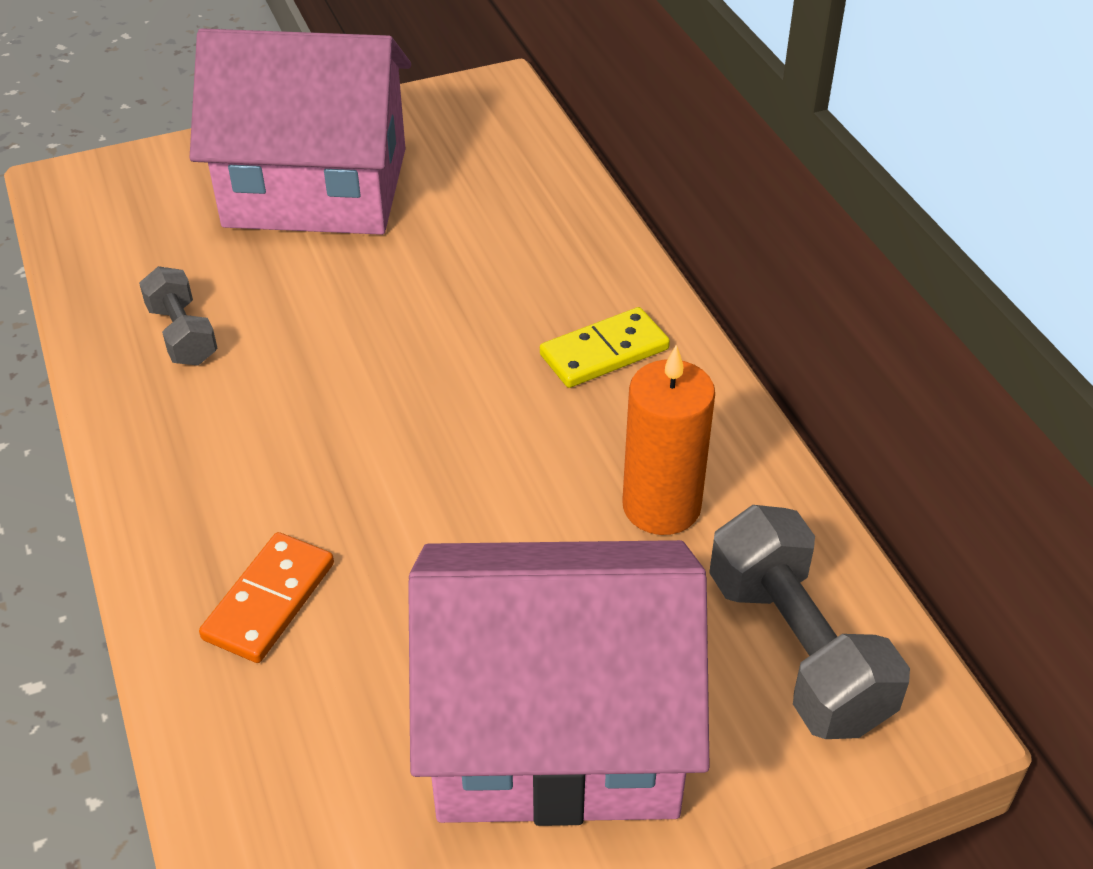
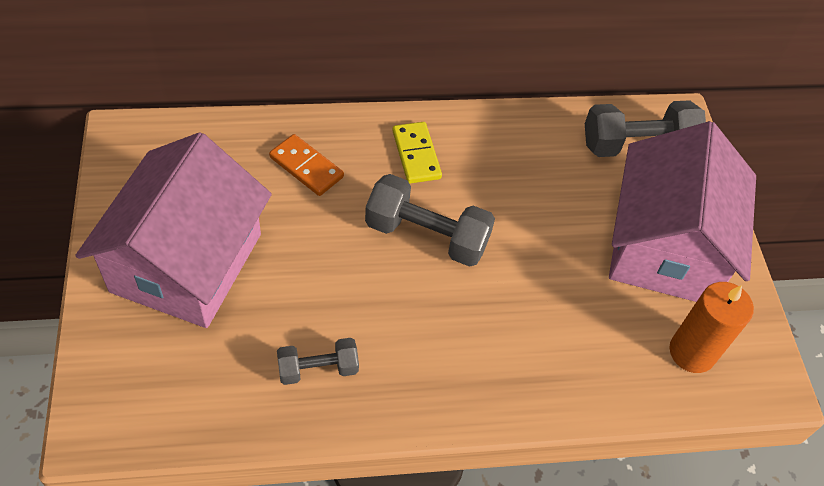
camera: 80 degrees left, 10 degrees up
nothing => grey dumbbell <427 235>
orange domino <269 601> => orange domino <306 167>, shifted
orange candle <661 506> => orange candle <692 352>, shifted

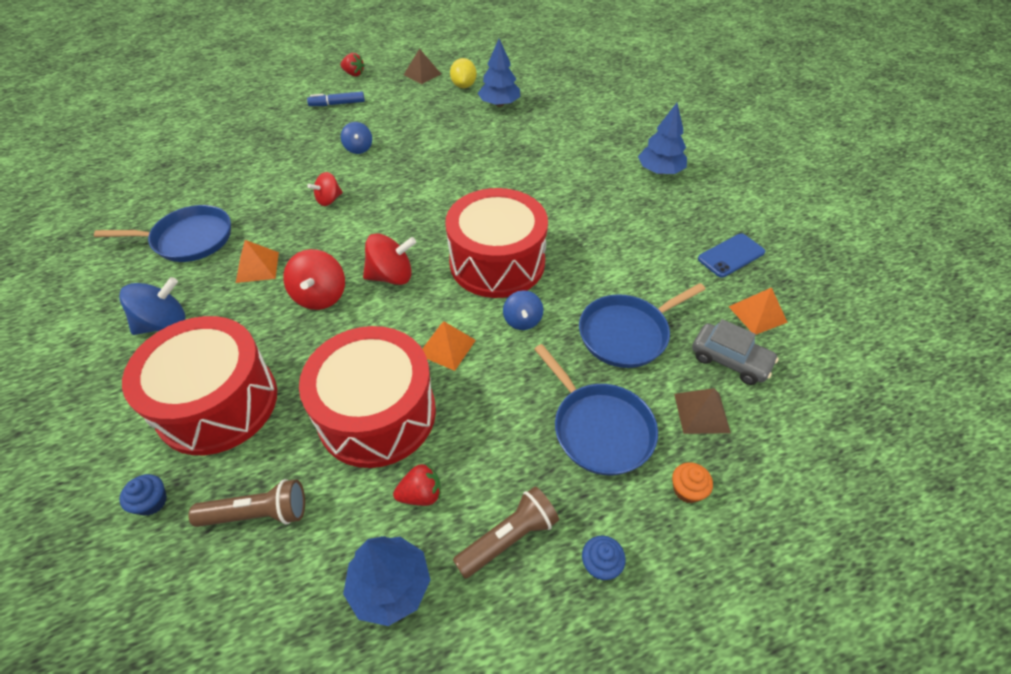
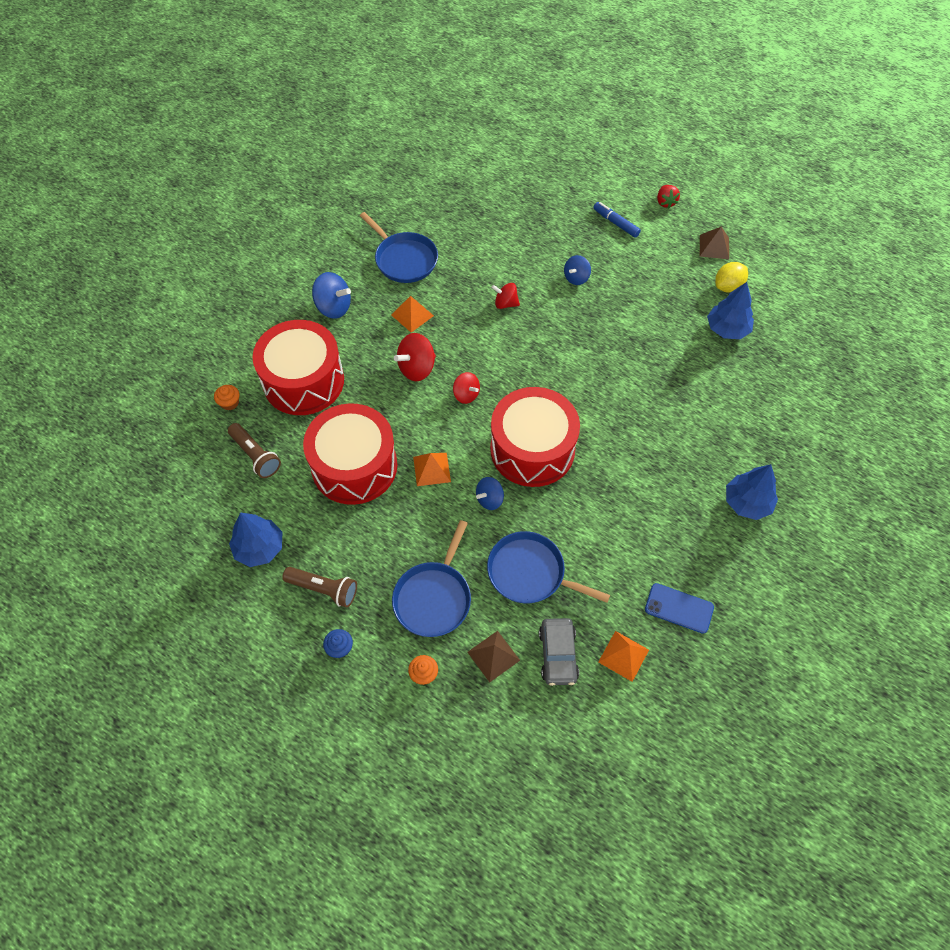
camera: 55 degrees right, 10 degrees up
red strawberry <421 494> => nothing
blue cupcake <152 502> => orange cupcake <230 403>
red spinning top <391 276> => red spinning top <466 395>, x0.65

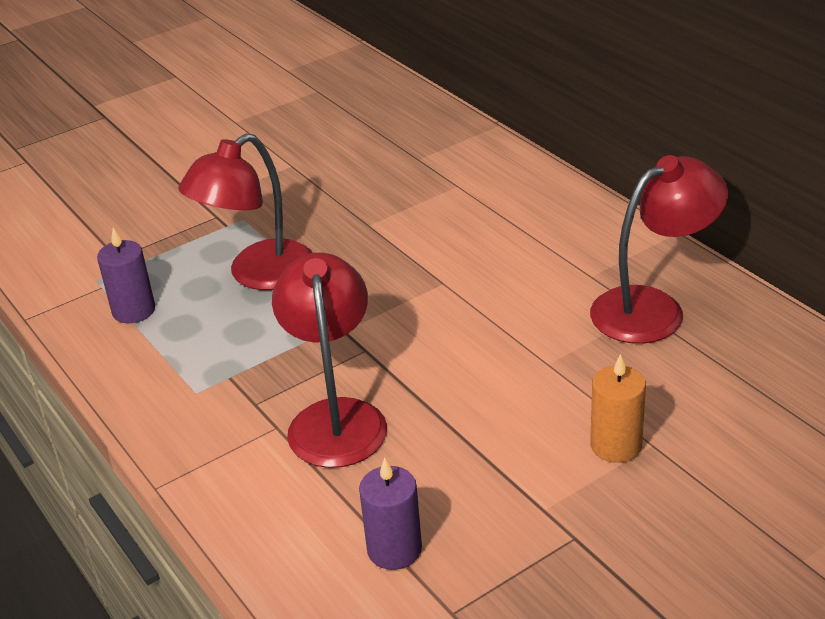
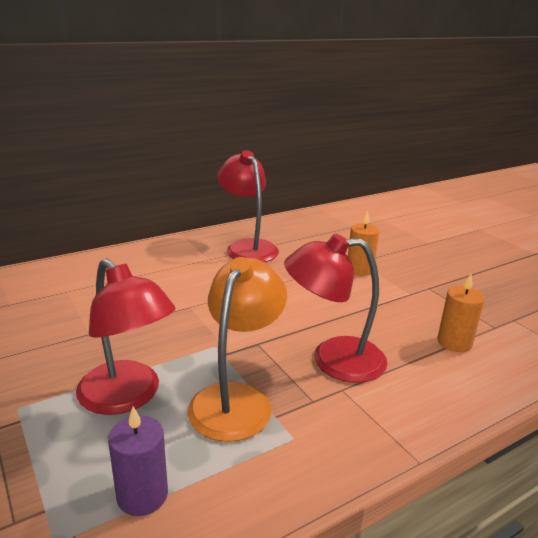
camera: 90 degrees left, 10 degrees down
nothing => orange lamp <236 399>
purple candle <394 549> => orange candle <454 342>

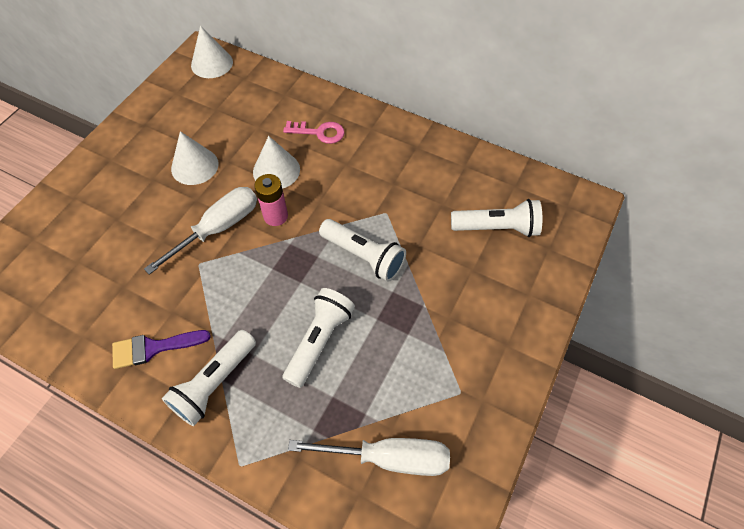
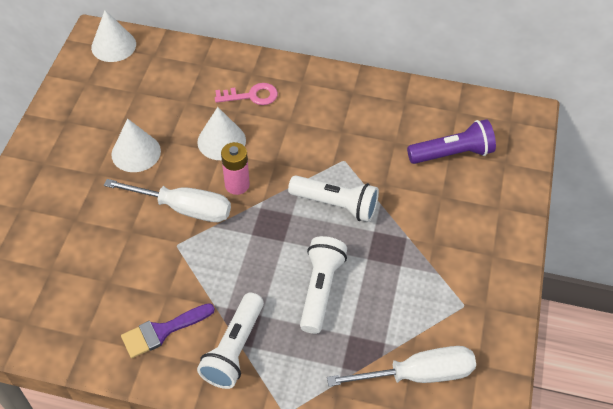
camera: 15 degrees left, 5 degrees down
white flashlight <497 228> => purple flashlight <452 153>
white screwdriver <218 229> => white screwdriver <183 208>, 75 degrees clockwise

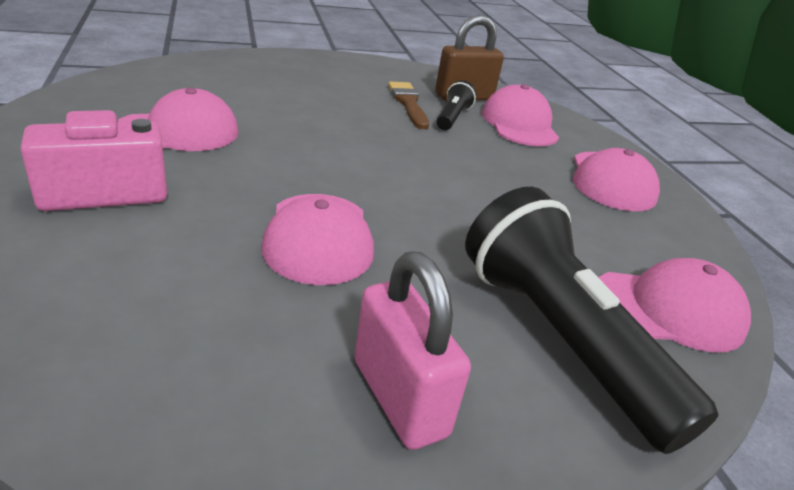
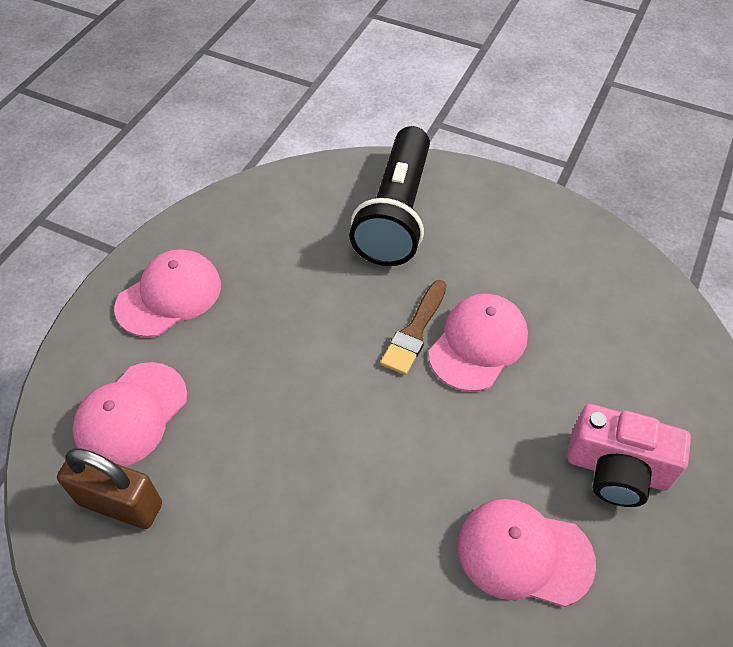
camera: 135 degrees left, 20 degrees up
pink padlock <399 397> => nothing
black flashlight <452 118> => nothing
pink cap <668 310> => nothing
brown brush <408 103> => brown brush <415 331>, shifted

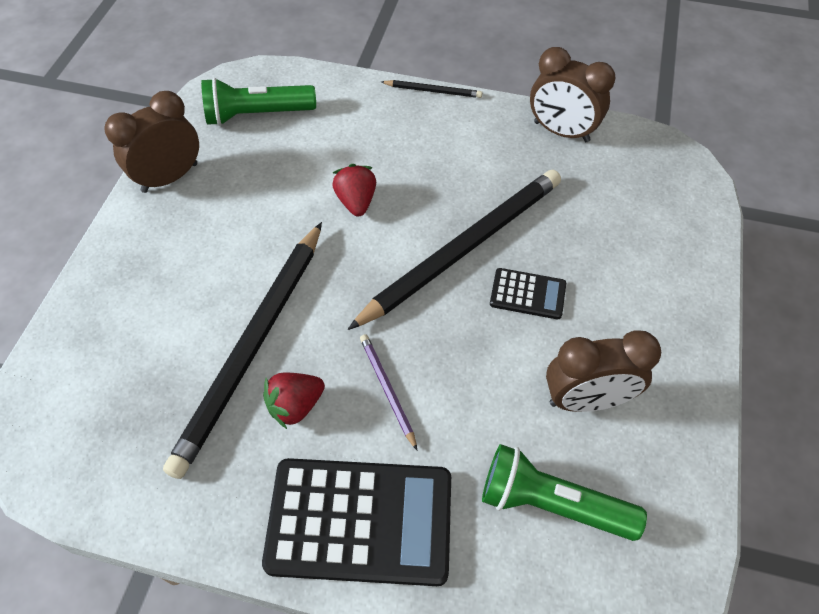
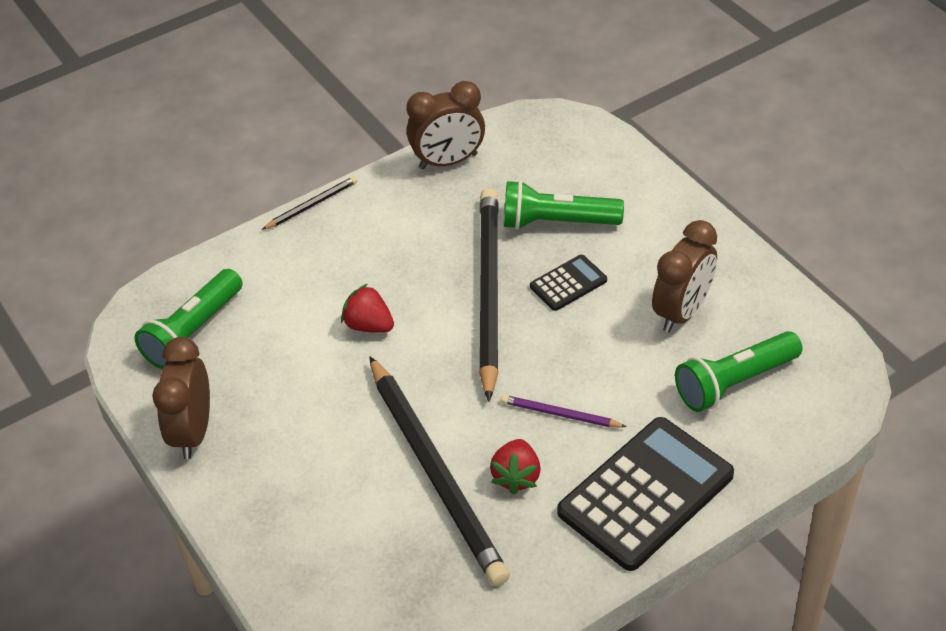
camera: 45 degrees left, 10 degrees down
nothing => green flashlight <557 222>

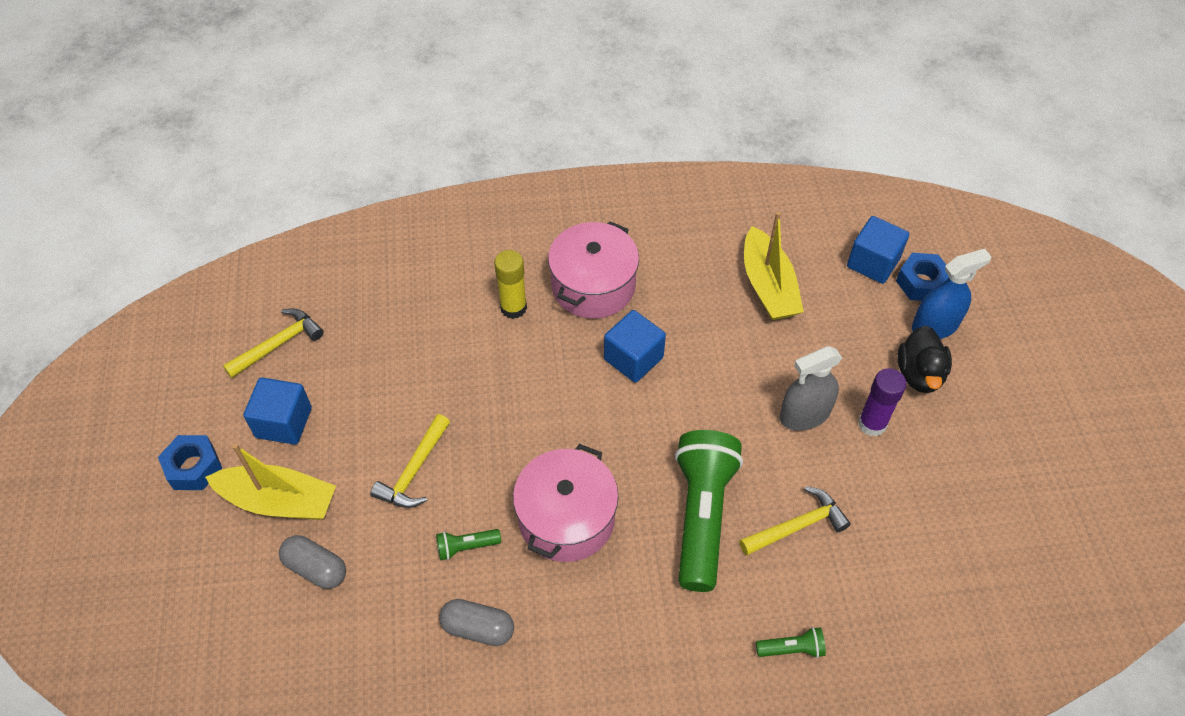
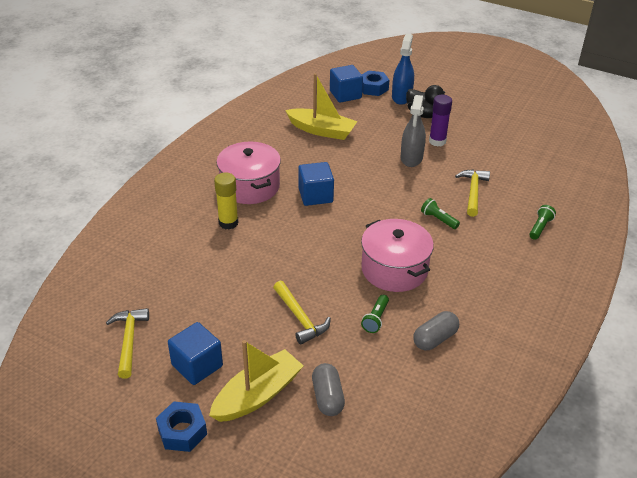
camera: 55 degrees left, 15 degrees down
grey capsule <316 568> => grey capsule <327 397>, 75 degrees counterclockwise
green flashlight <702 515> => green flashlight <438 219>, x0.41

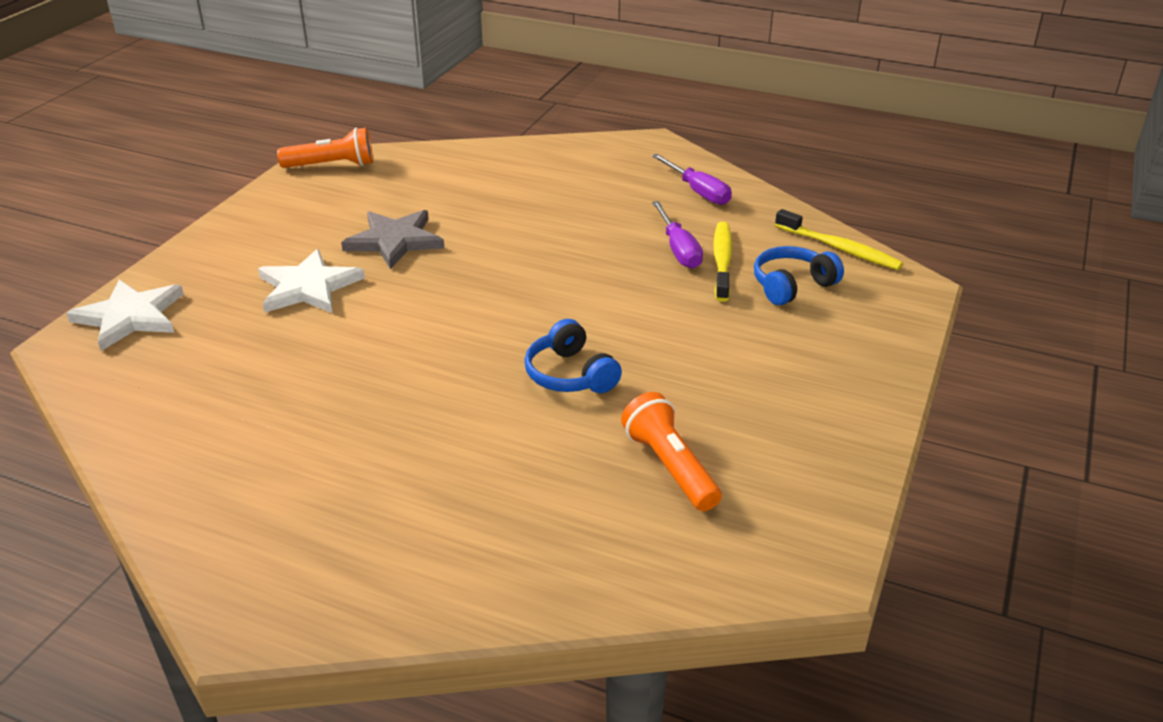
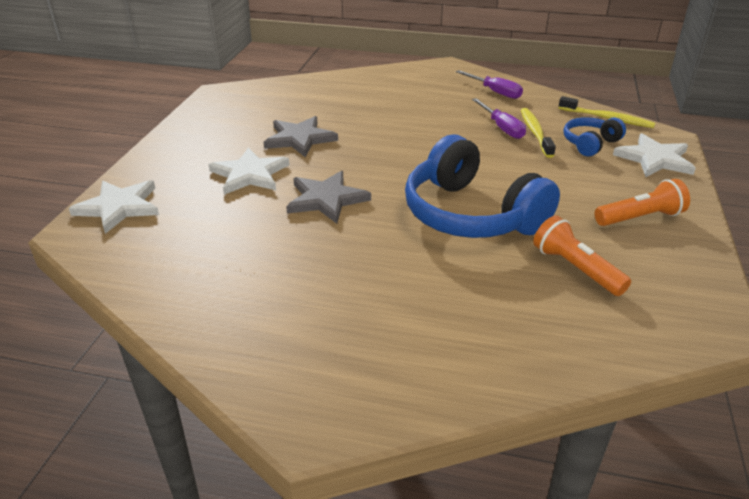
camera: 10 degrees left, 0 degrees up
nothing => grey star <326 199>
nothing => white star <655 159>
orange flashlight <332 165> => orange flashlight <640 218>, shifted
blue headphones <570 375> => blue headphones <471 214>, x2.03

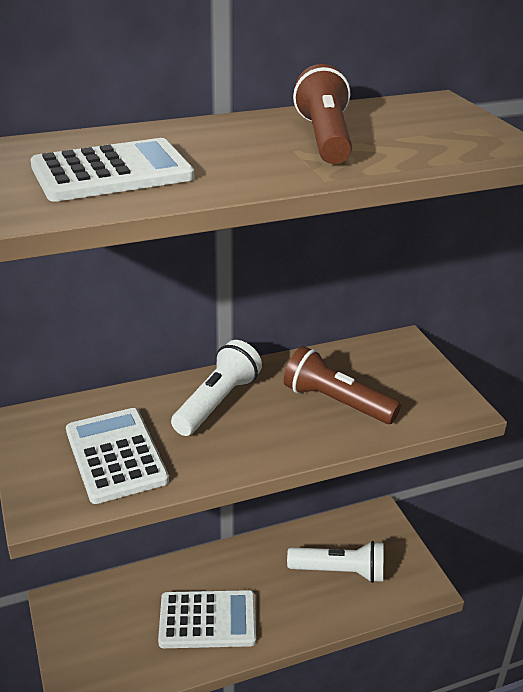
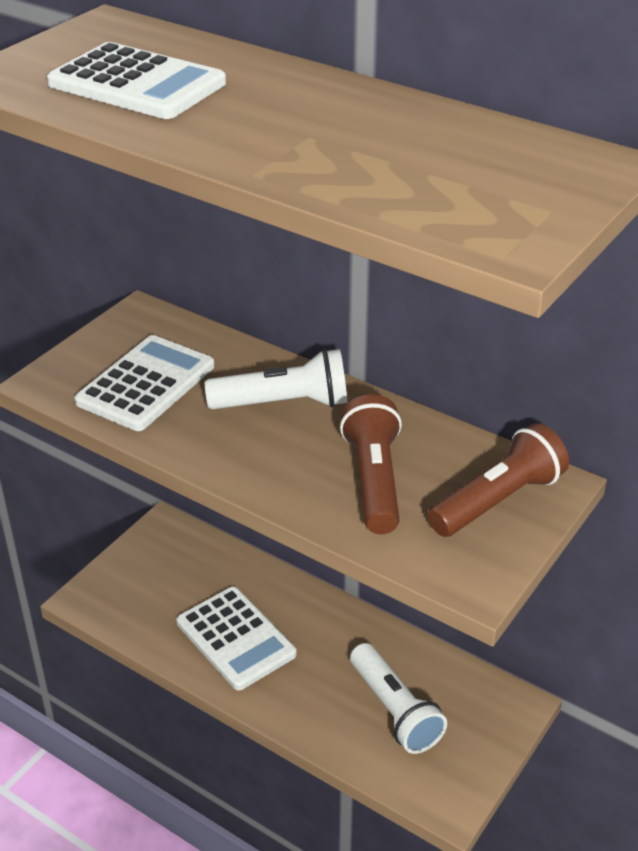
camera: 55 degrees right, 5 degrees up
brown flashlight <325 138> => brown flashlight <498 501>, shifted

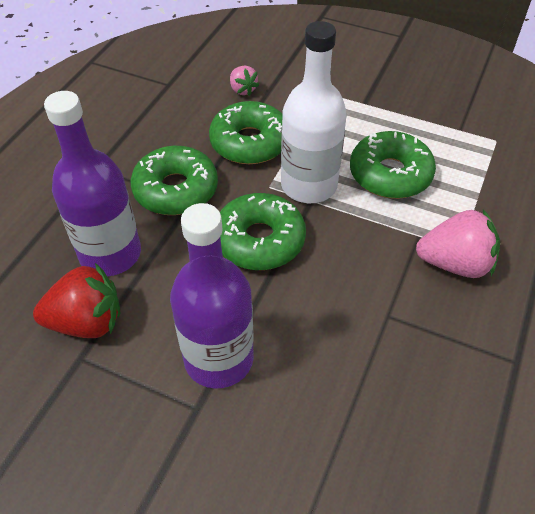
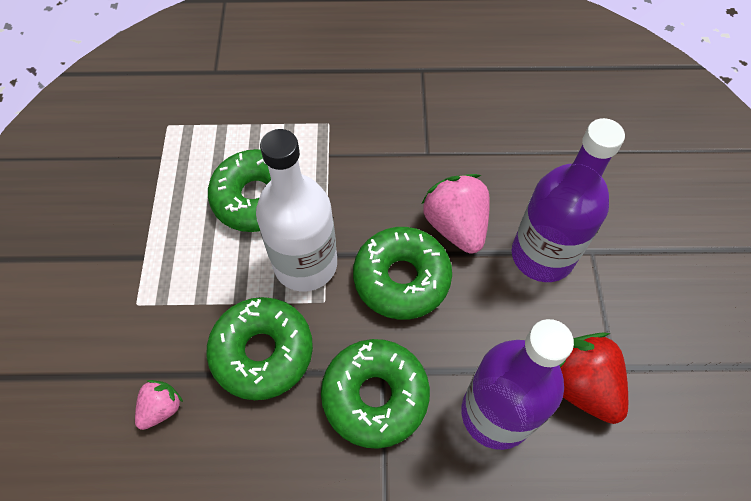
camera: 115 degrees left, 10 degrees up
pink strawberry <455 263> => pink strawberry <455 226>, shifted

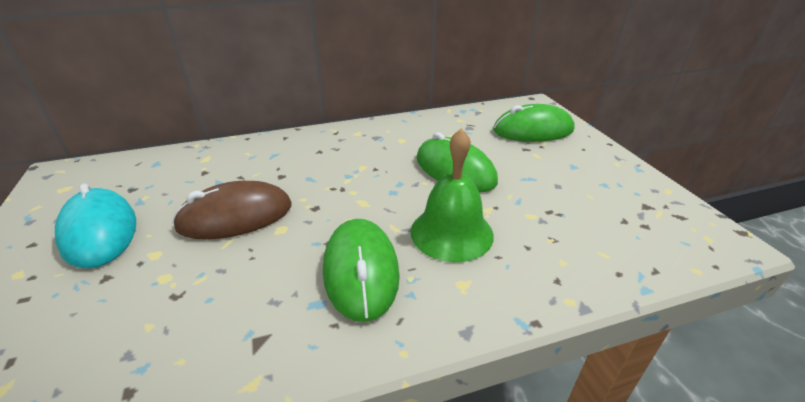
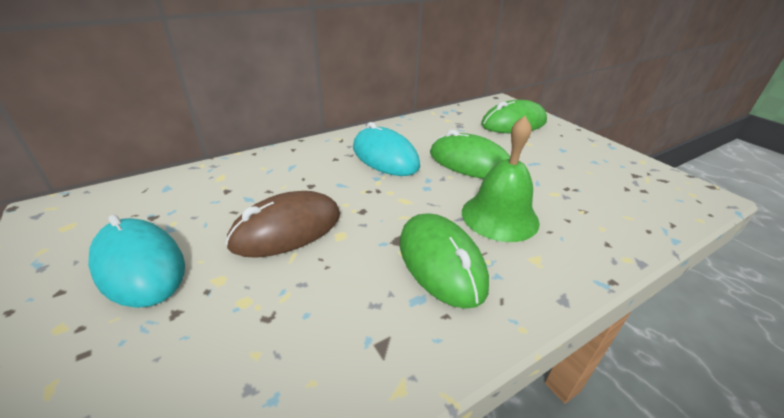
camera: 15 degrees left, 0 degrees up
nothing => turquoise mouse <385 157>

